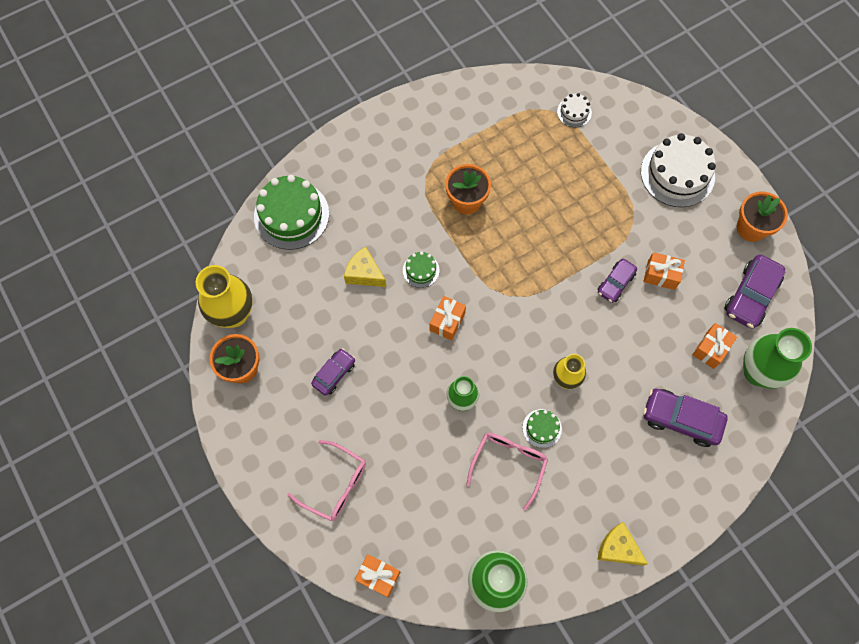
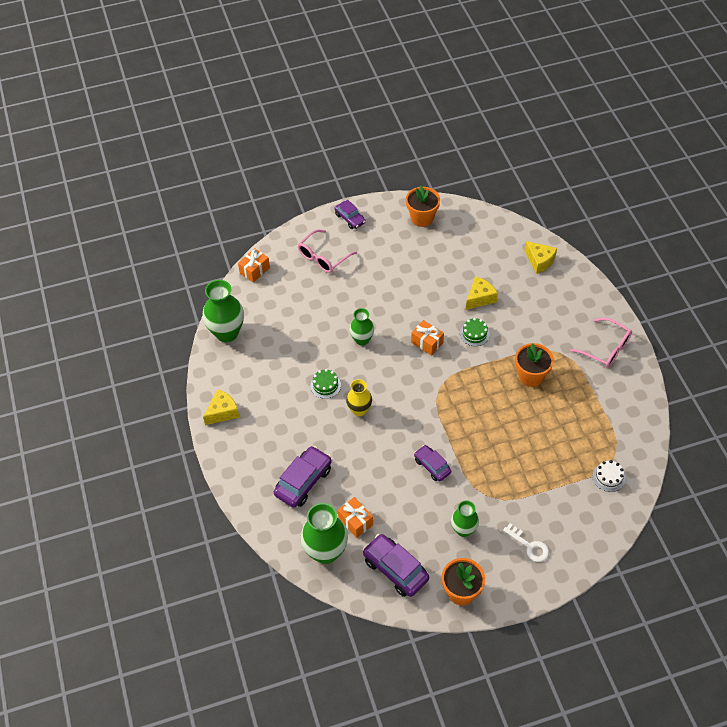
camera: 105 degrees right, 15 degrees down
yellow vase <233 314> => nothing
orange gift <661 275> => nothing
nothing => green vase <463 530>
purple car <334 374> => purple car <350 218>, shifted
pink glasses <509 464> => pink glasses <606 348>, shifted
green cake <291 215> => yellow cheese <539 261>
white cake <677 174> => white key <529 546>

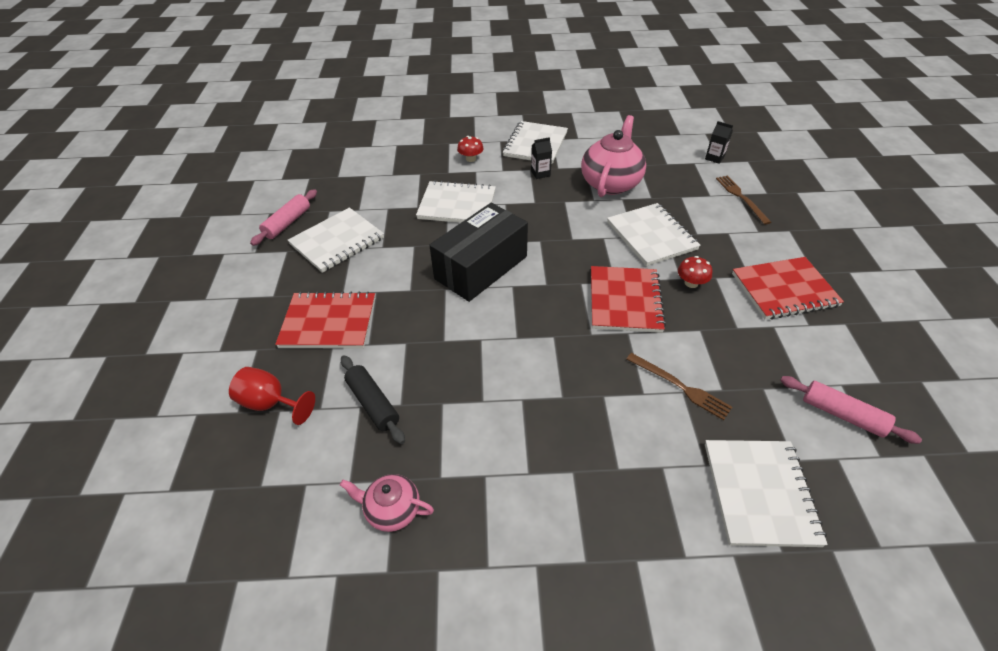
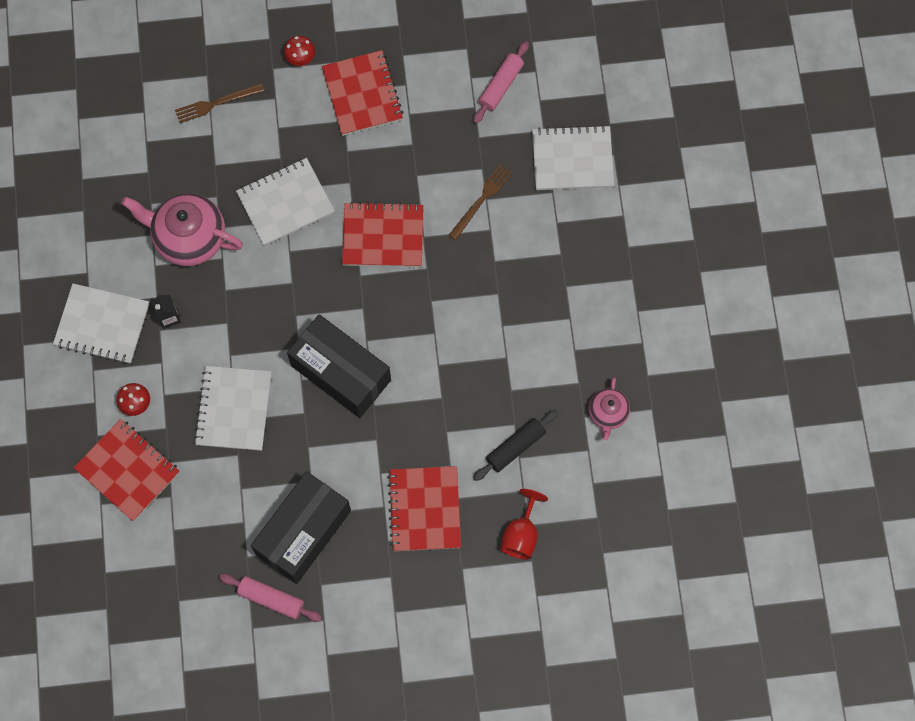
camera: 95 degrees left, 25 degrees up
black carton <714 158> => nothing
nothing => red notebook <128 470>
red mushroom <691 283> => red mushroom <300 57>, shifted
white notebook <337 241> => black box <303 532>

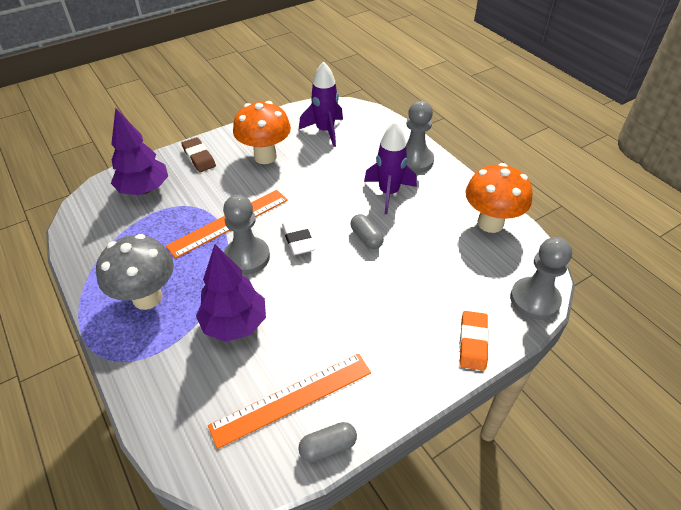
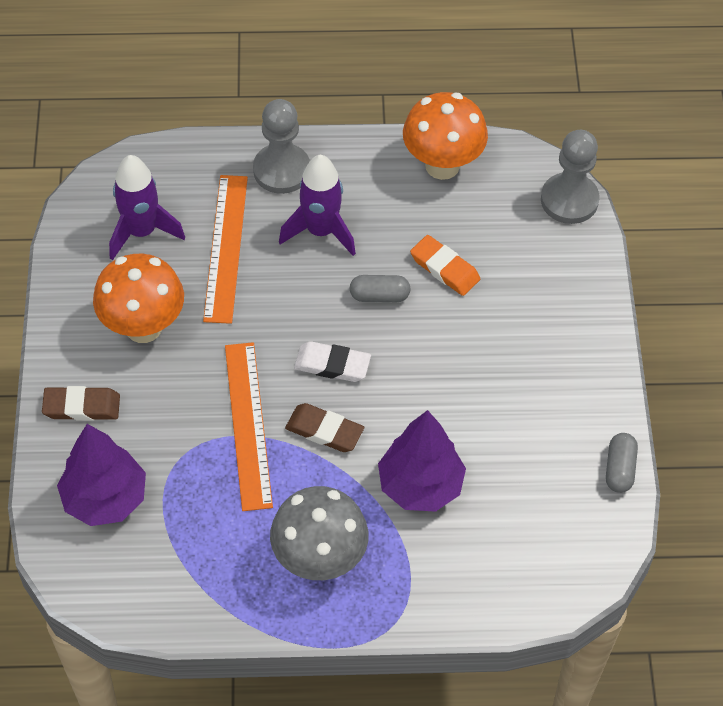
camera: 60 degrees left, 10 degrees up
orange ruler <292 398> => orange ruler <226 248>, shifted
orange eraser <473 342> => orange eraser <444 268>, shifted
grey pawn <247 257> => brown eraser <324 430>

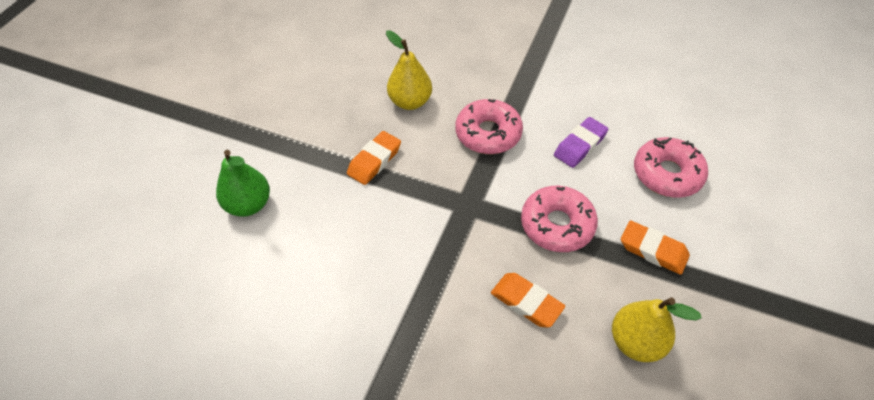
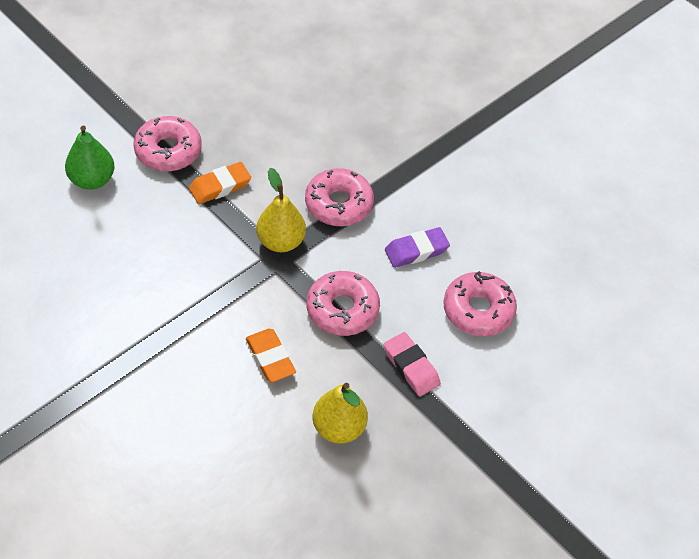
camera: 20 degrees right, 0 degrees up
nothing => pink donut <168 151>
yellow pear <410 102> => yellow pear <280 241>, shifted
orange eraser <653 250> => pink eraser <411 367>

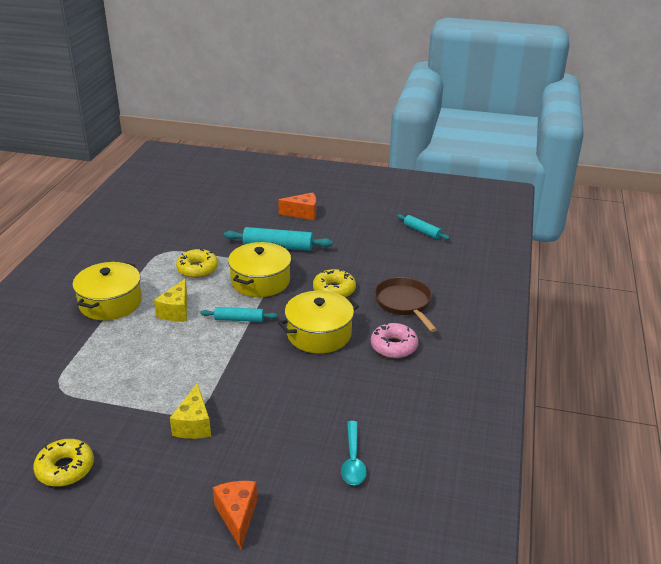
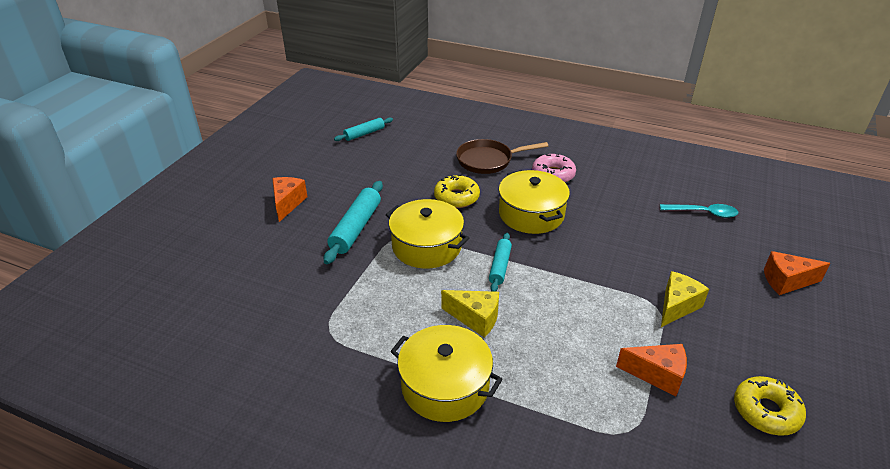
camera: 80 degrees left, 5 degrees up
yellow donut <197 269> => nothing
nothing => orange cheese <657 375>
yellow cheese <194 424> => yellow cheese <677 306>, 60 degrees counterclockwise

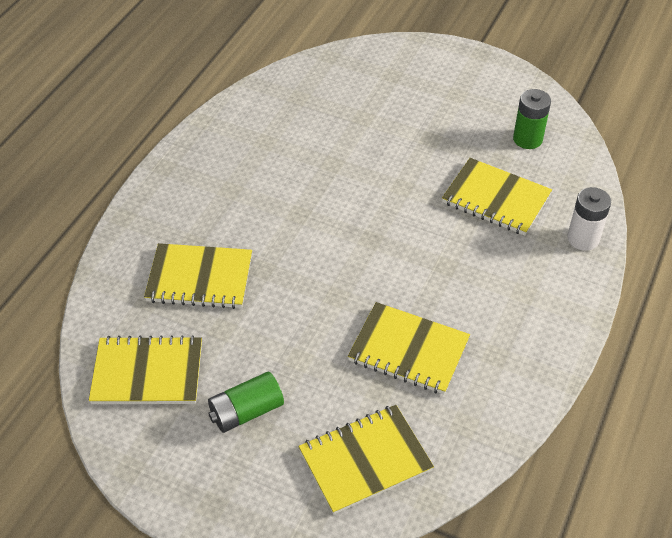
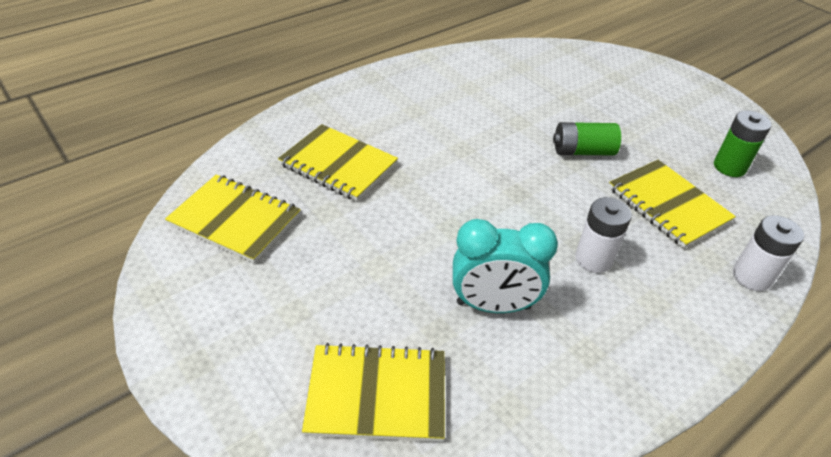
camera: 25 degrees right, 5 degrees down
nothing => white battery <593 259>
green battery <246 412> => green battery <583 151>, shifted
yellow notebook <408 350> => turquoise clock <493 305>

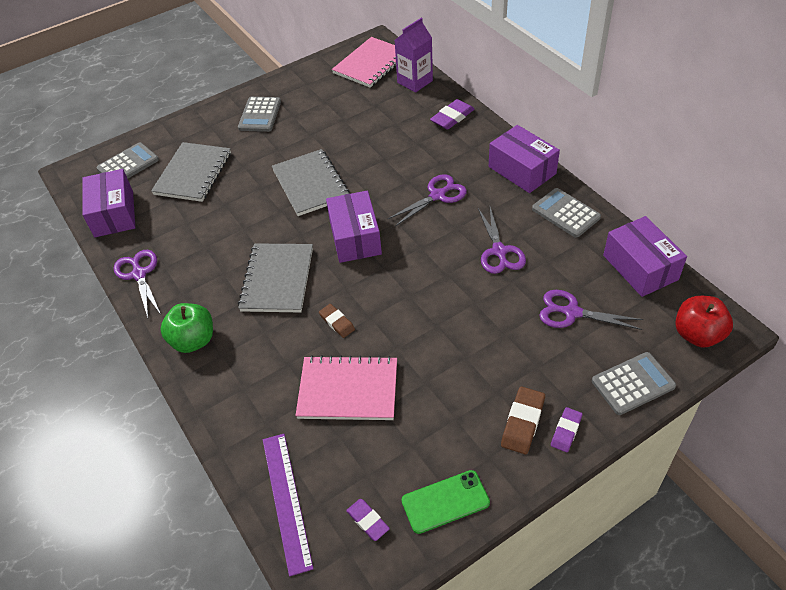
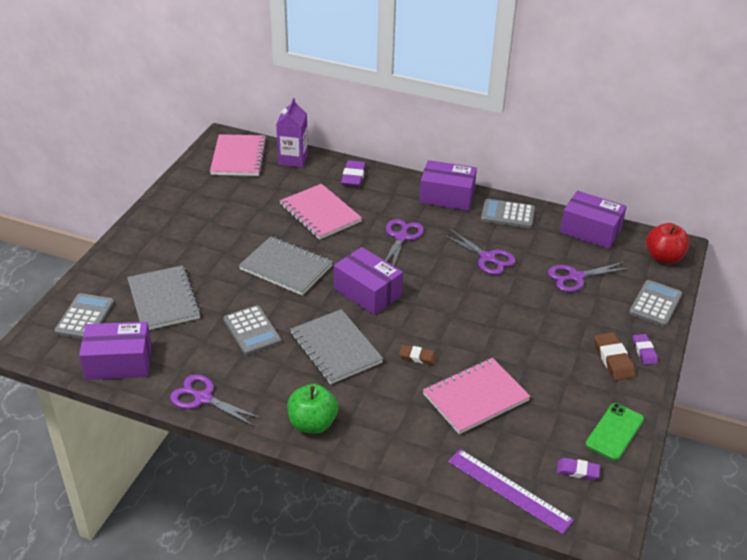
camera: 40 degrees left, 10 degrees down
nothing => pink notebook <320 213>
grey calculator <260 115> => grey calculator <252 331>, shifted
purple box <114 214> => purple box <119 362>, 45 degrees counterclockwise

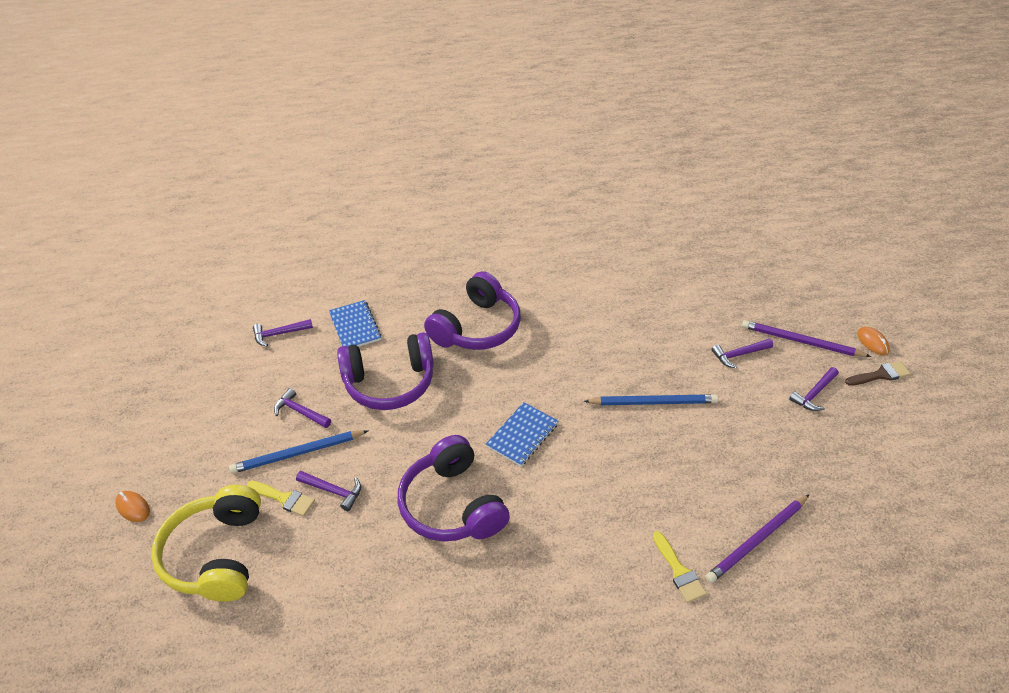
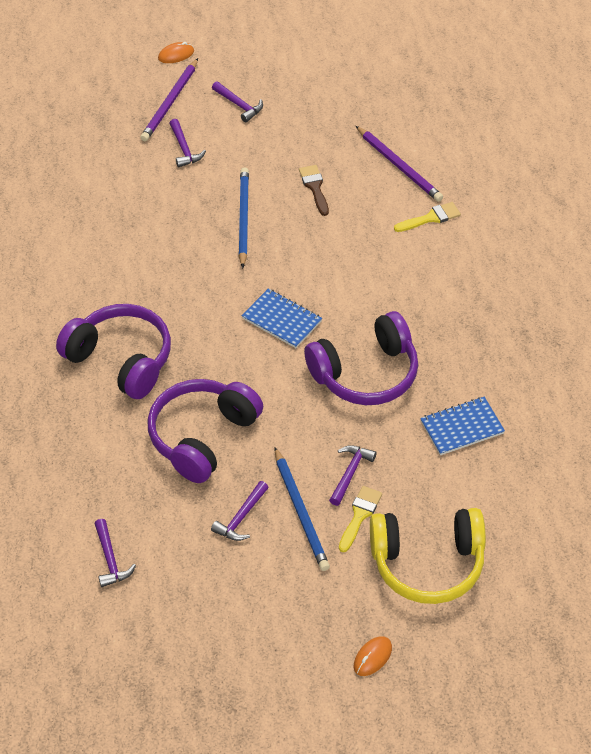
camera: 90 degrees left, 5 degrees up
blue notebook <355 326> => blue notebook <462 427>, shifted
brown brush <880 375> => brown brush <314 187>, shifted
purple headphones <390 383> => purple headphones <202 437>, 135 degrees counterclockwise

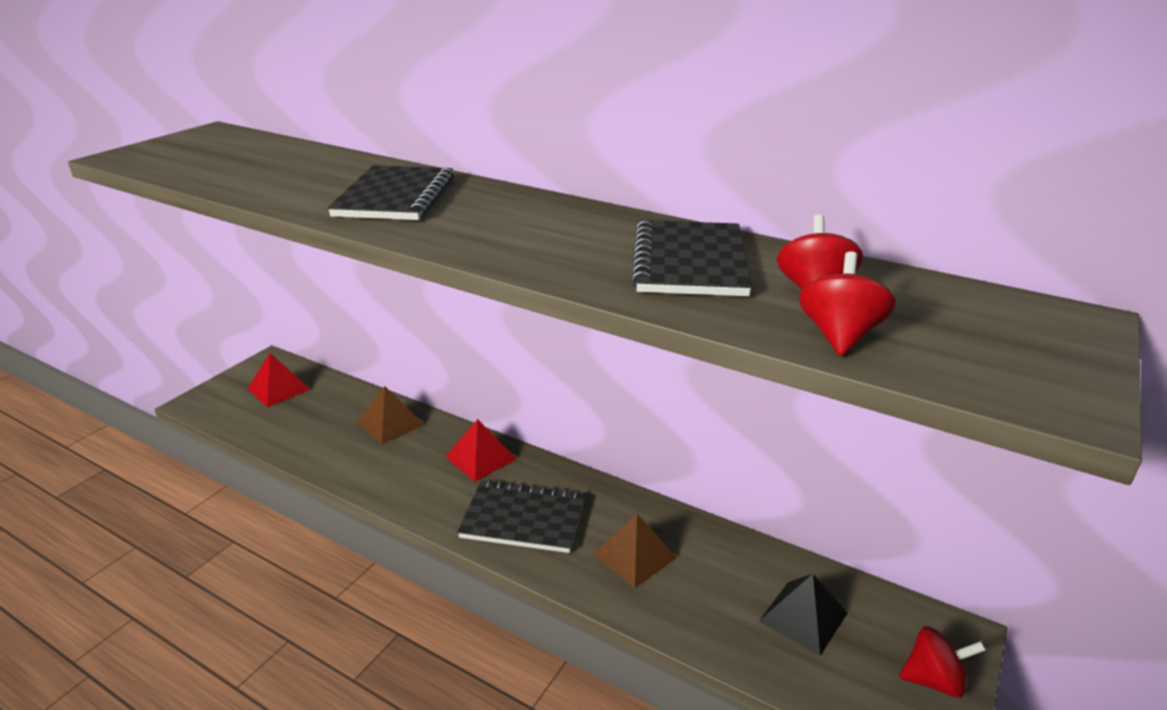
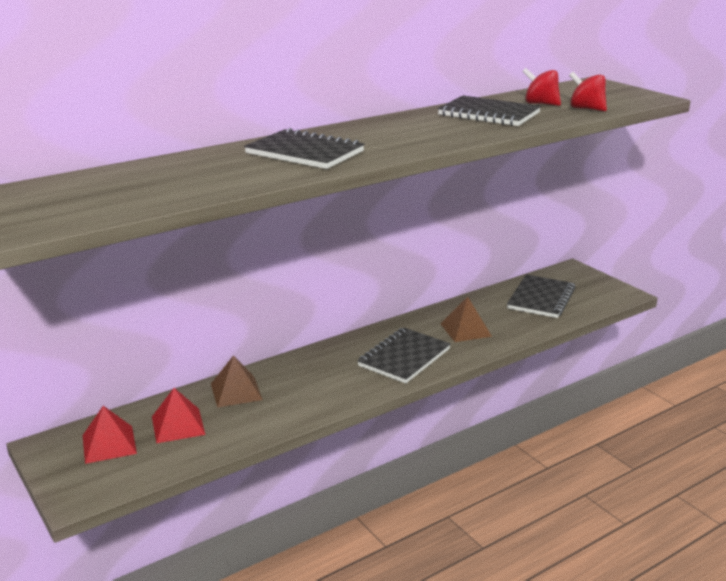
camera: 65 degrees left, 5 degrees down
red spinning top <933 680> => nothing
red pyramid <480 458> => red pyramid <178 425>, shifted
black pyramid <803 617> => black notebook <541 298>

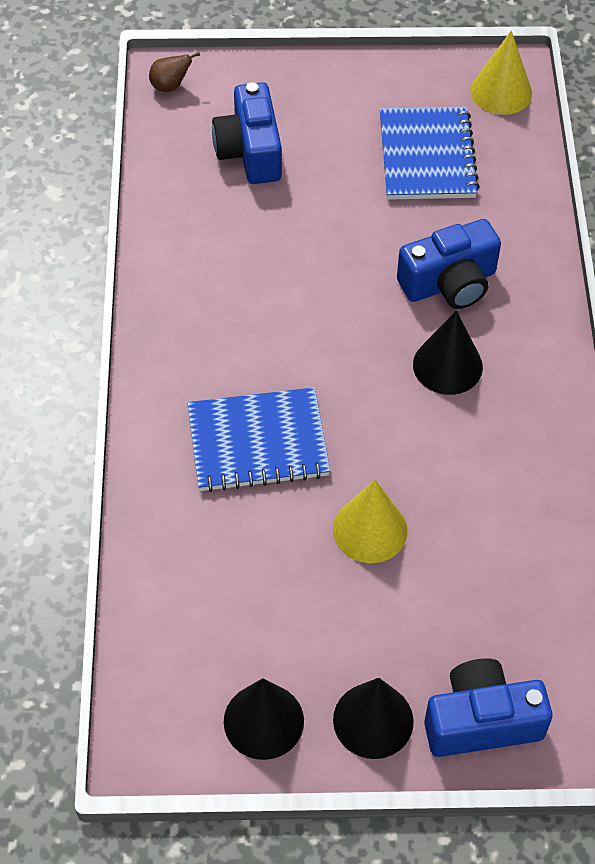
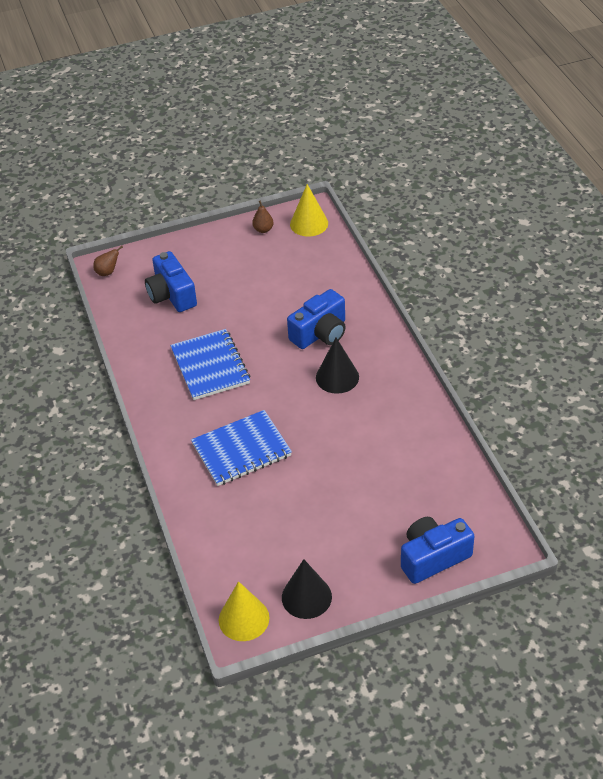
camera: 15 degrees left, 10 degrees down
black cone <373 720> => nothing
nothing => brown pear <263 229>
yellow cone <370 530> => yellow cone <244 619>, shifted
blue notebook <427 156> => blue notebook <210 366>, shifted

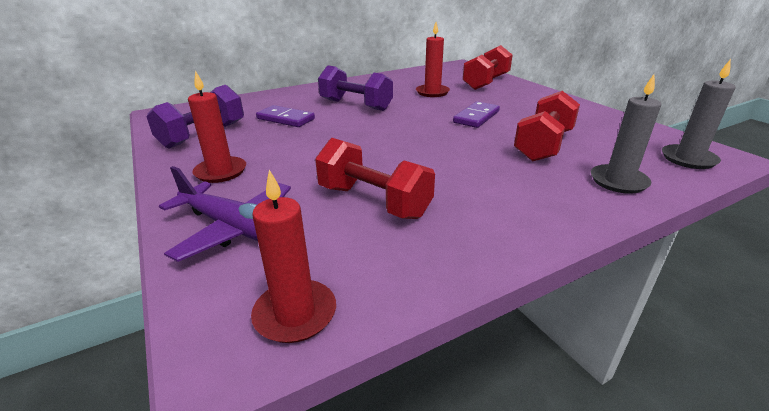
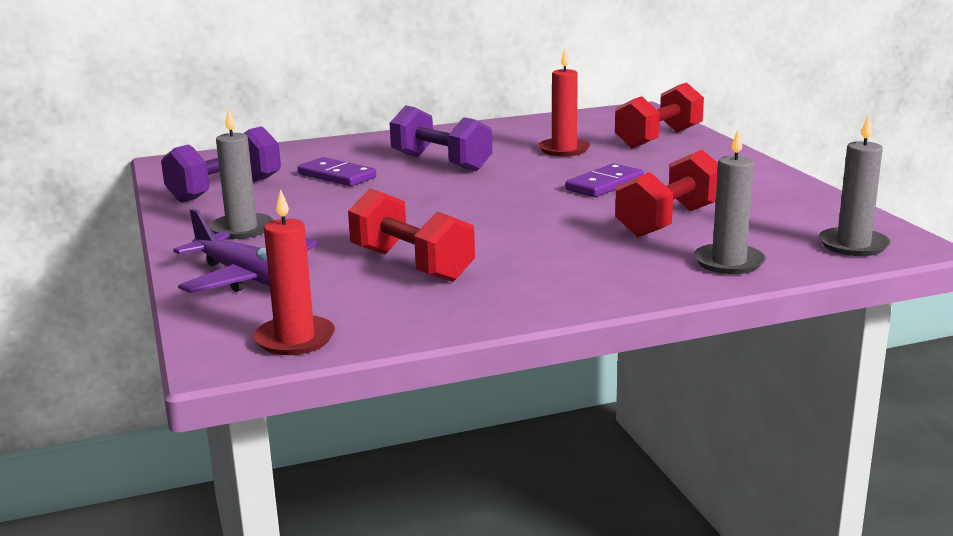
camera: 10 degrees right, 10 degrees down
red candle <221 172> => grey candle <242 229>

